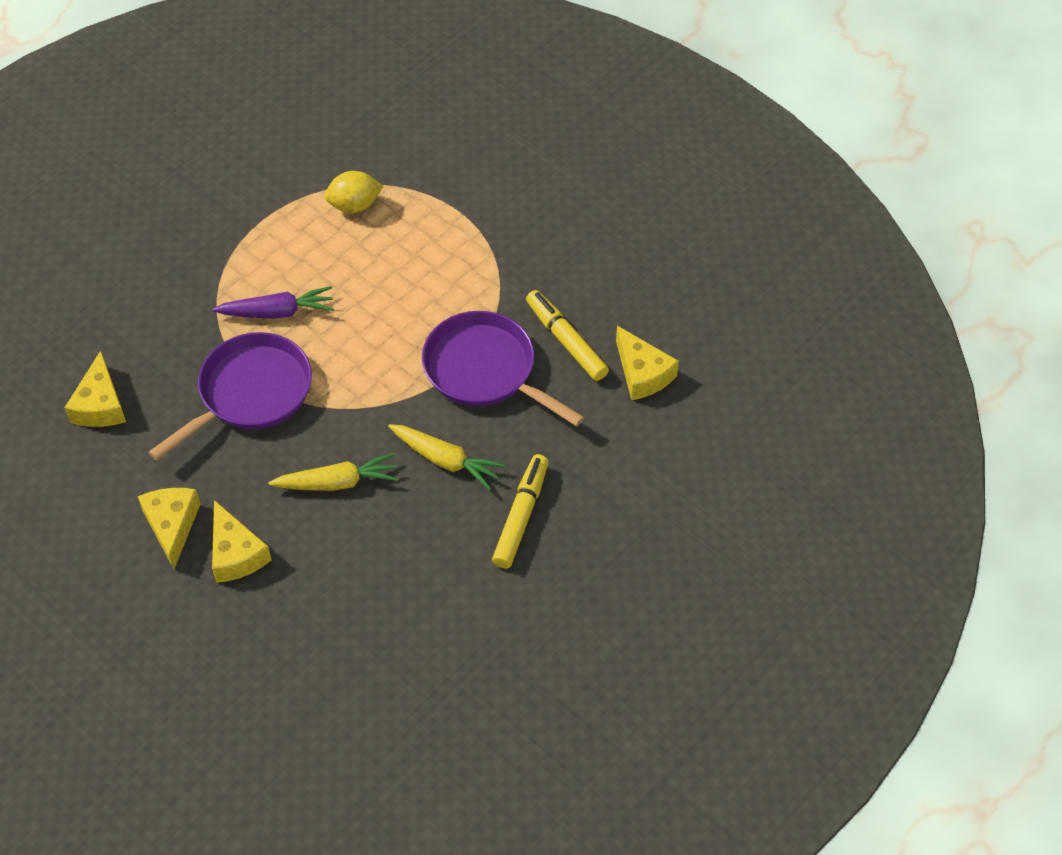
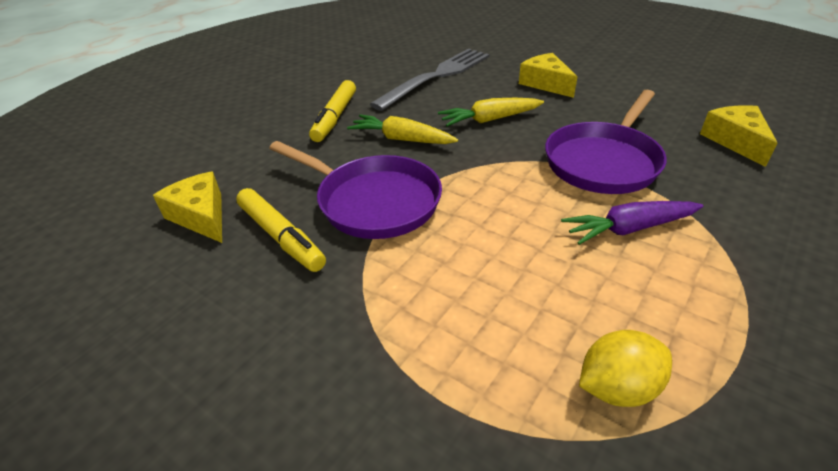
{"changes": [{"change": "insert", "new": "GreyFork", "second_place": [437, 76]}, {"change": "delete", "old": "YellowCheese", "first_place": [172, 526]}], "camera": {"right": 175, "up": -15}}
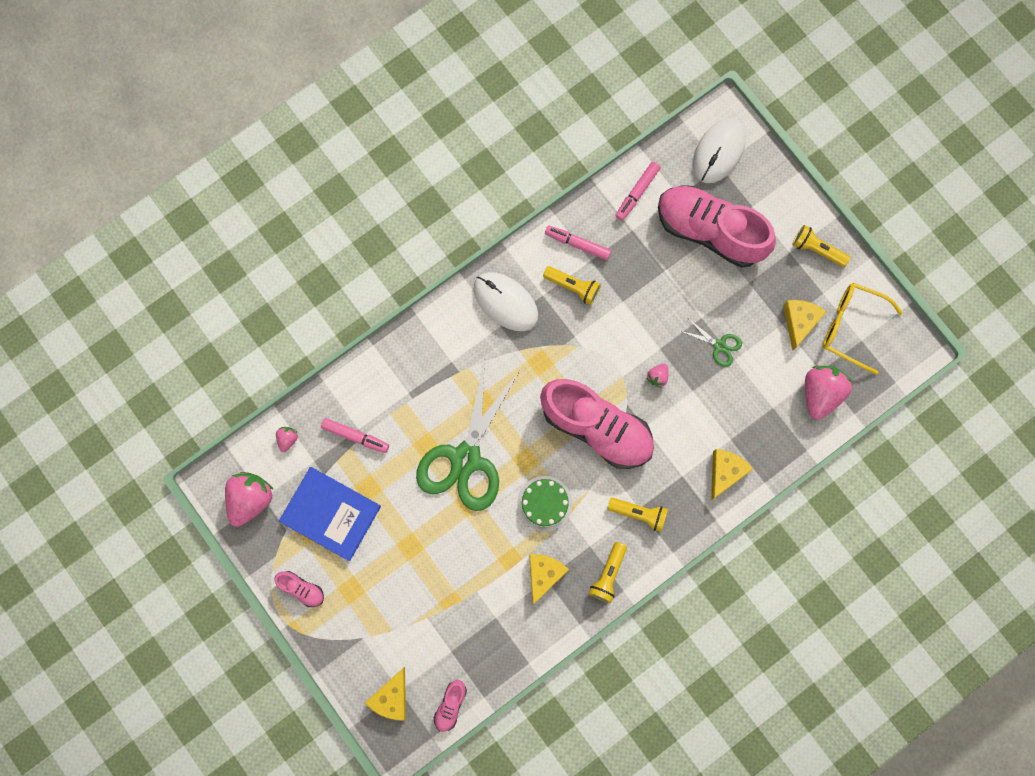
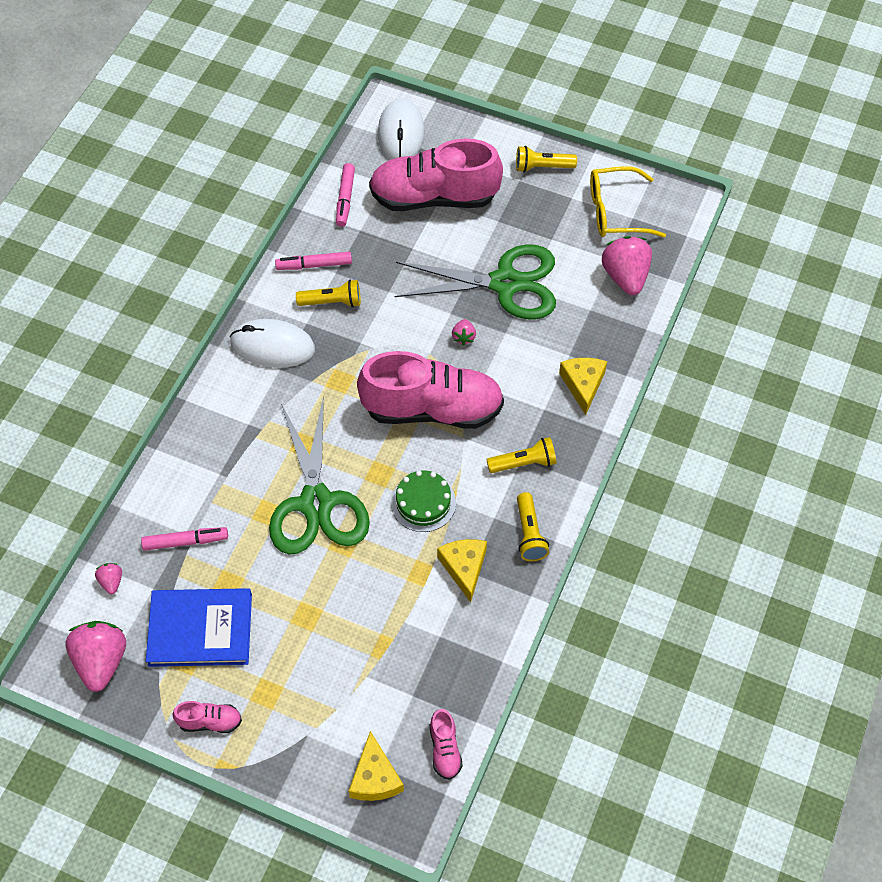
{"changes": [{"change": "resize", "old": "GreenScissors", "first_place": [719, 346], "second_place": [505, 283], "factor": 2.38}, {"change": "delete", "old": "YellowCheese", "first_place": [799, 322]}], "camera": {"right": -30, "up": -20}}
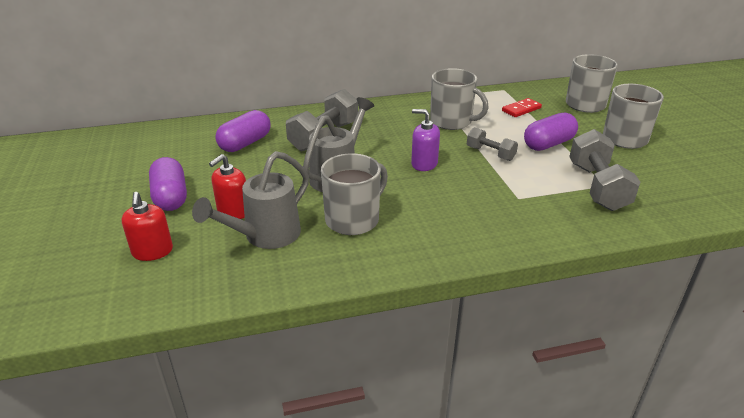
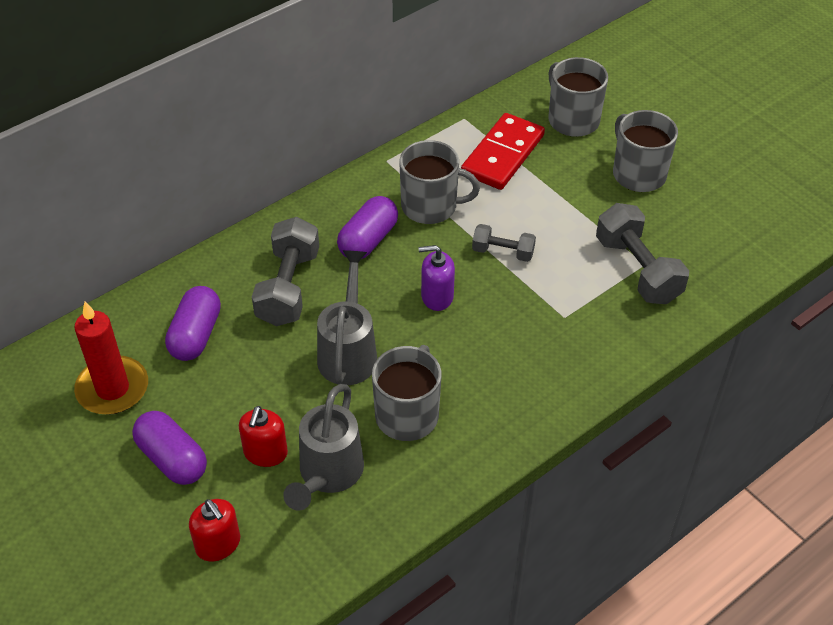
{"changes": [{"change": "insert", "new": "RedCandle", "second_place": [112, 388]}, {"change": "move", "old": "PurpleCapsule", "first_place": [548, 144], "second_place": [368, 240]}, {"change": "resize", "old": "RedDomino", "first_place": [521, 109], "second_place": [503, 155], "factor": 1.87}], "camera": {"right": -25, "up": 15}}
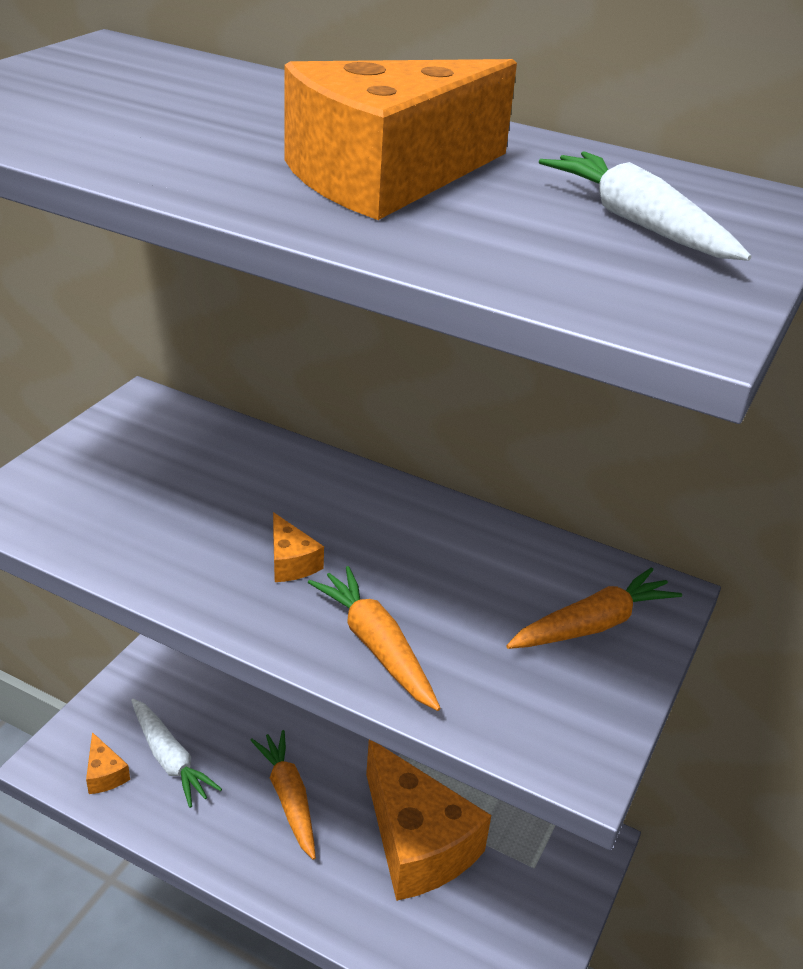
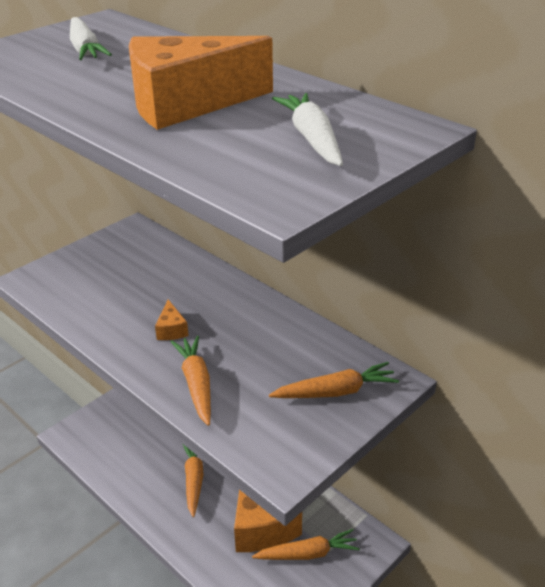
{"changes": [{"change": "move", "old": "WhiteCarrot", "first_place": [170, 759], "second_place": [85, 49]}, {"change": "insert", "new": "OrangeCarrot", "second_place": [308, 553]}, {"change": "delete", "old": "OrangeCheese", "first_place": [104, 774]}], "camera": {"right": 20, "up": 0}}
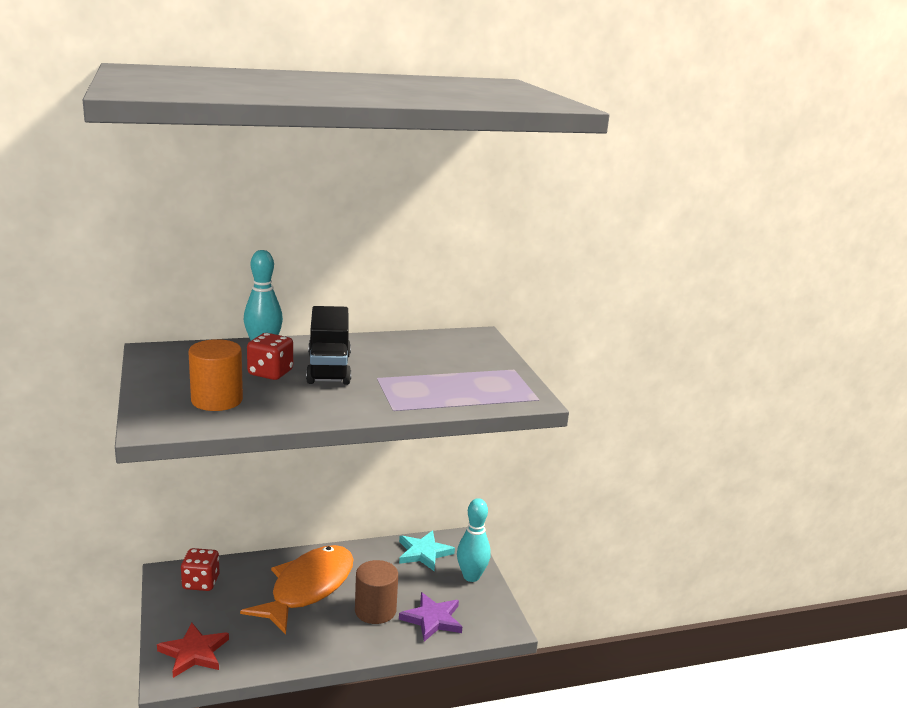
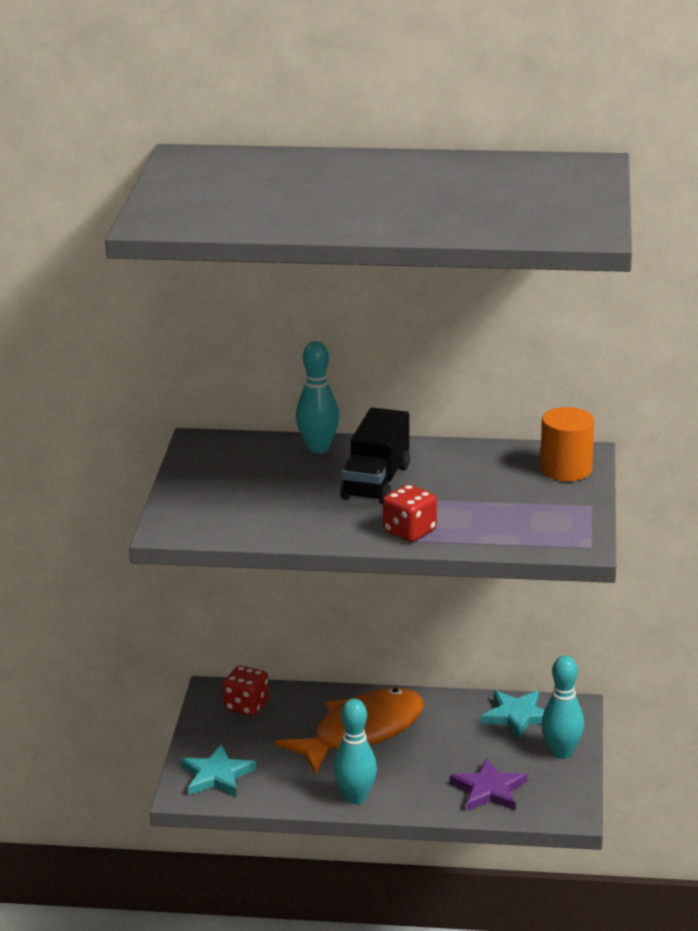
{"changes": [{"change": "recolor", "old": "RedStar", "new": "TurquoiseStar", "first_place": [194, 653], "second_place": [216, 775]}, {"change": "insert", "new": "TurquoiseBowlingPin", "second_place": [355, 797]}, {"change": "move", "old": "RedDice", "first_place": [270, 373], "second_place": [409, 531]}, {"change": "move", "old": "OrangeCylinder", "first_place": [217, 400], "second_place": [566, 469]}, {"change": "delete", "old": "BrownCylinder", "first_place": [375, 610]}], "camera": {"right": 25, "up": 5}}
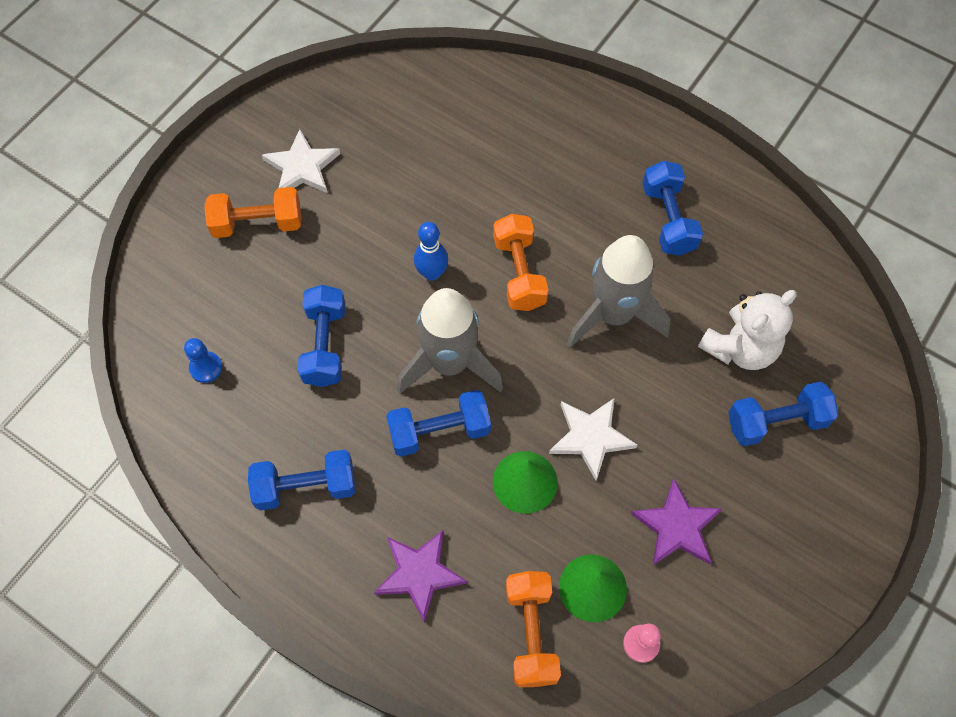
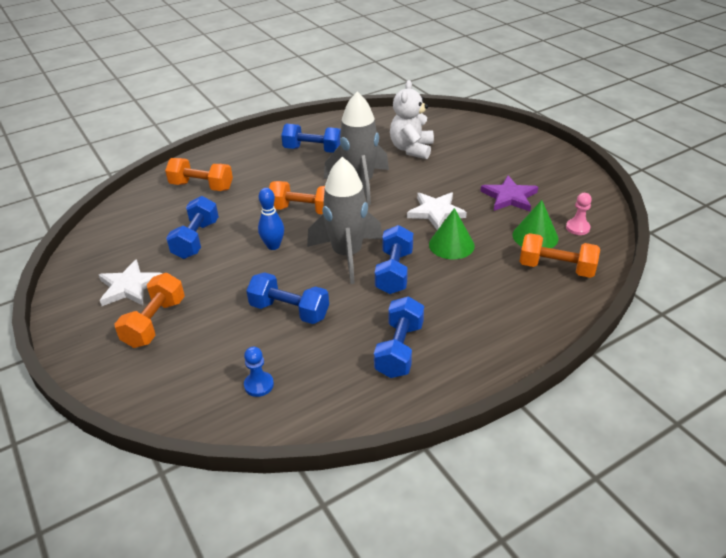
{"changes": [{"change": "insert", "new": "OrangeDumbbell", "second_place": [201, 186]}, {"change": "move", "old": "BlueDumbbell", "first_place": [776, 422], "second_place": [196, 239]}, {"change": "rotate", "old": "WhiteTeddyBear", "first_place": [740, 348], "second_place": [411, 149], "degrees": -150}, {"change": "delete", "old": "PurpleStar", "first_place": [419, 574]}], "camera": {"right": -65, "up": -25}}
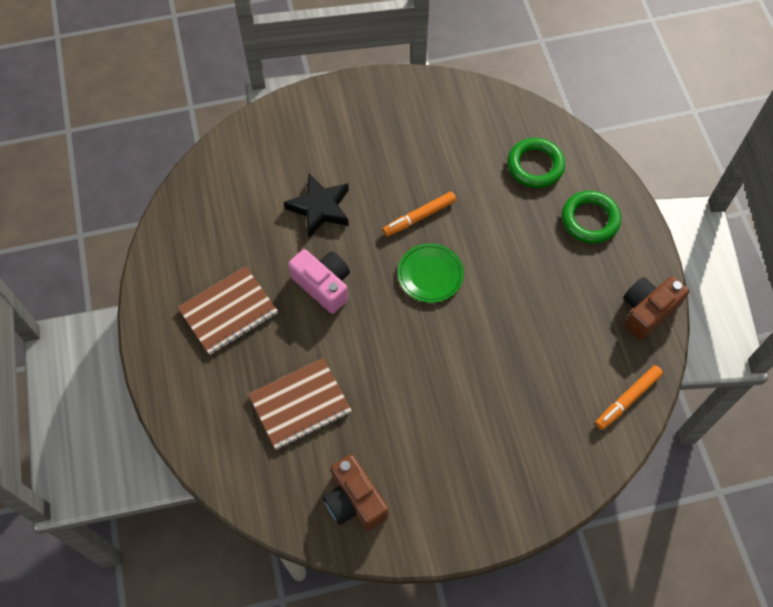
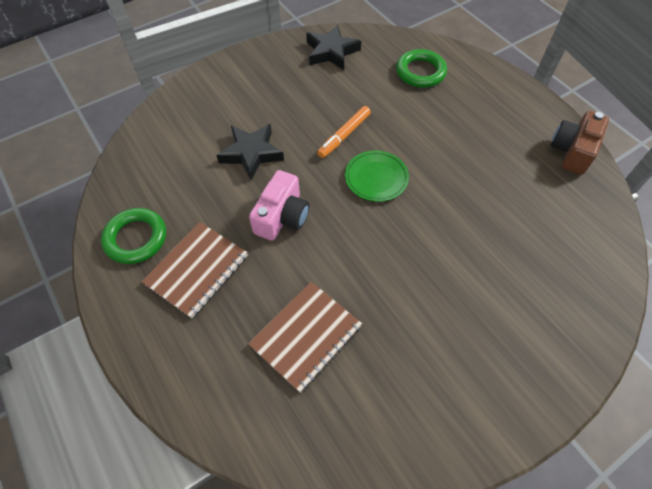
{"changes": [{"change": "move", "old": "GreenRing", "first_place": [590, 220], "second_place": [136, 238]}, {"change": "rotate", "old": "PinkCamera", "first_place": [323, 285], "second_place": [282, 216], "degrees": 90}, {"change": "insert", "new": "BlackStar", "second_place": [331, 52]}, {"change": "delete", "old": "BrownCamera", "first_place": [354, 500]}, {"change": "delete", "old": "OrangeMarker", "first_place": [627, 399]}], "camera": {"right": -20, "up": -5}}
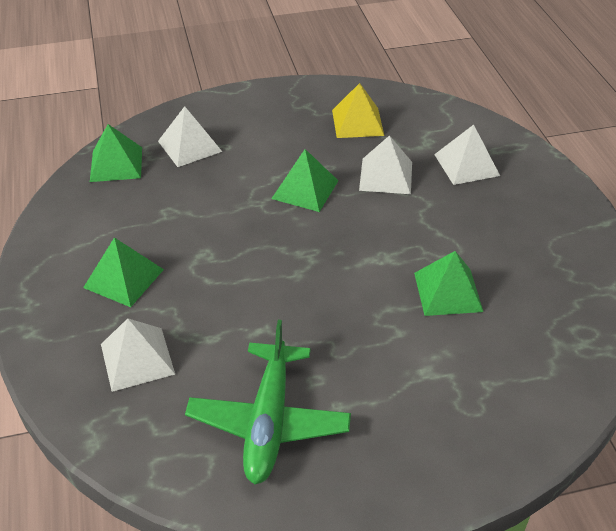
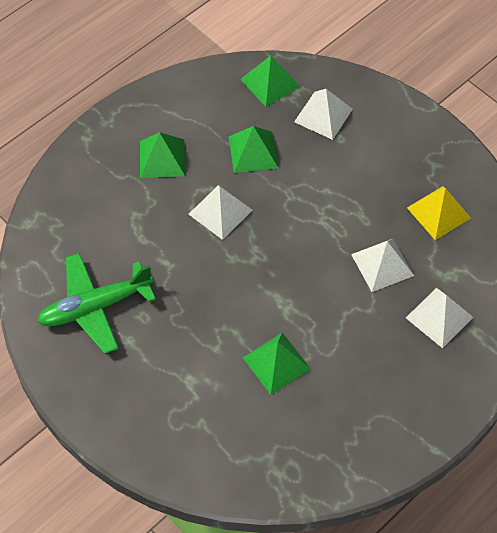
{"changes": [{"change": "move", "old": "WhitePyramid", "first_place": [137, 358], "second_place": [220, 212]}, {"change": "move", "old": "GreenPyramid", "first_place": [305, 189], "second_place": [253, 152]}], "camera": {"right": 60, "up": 15}}
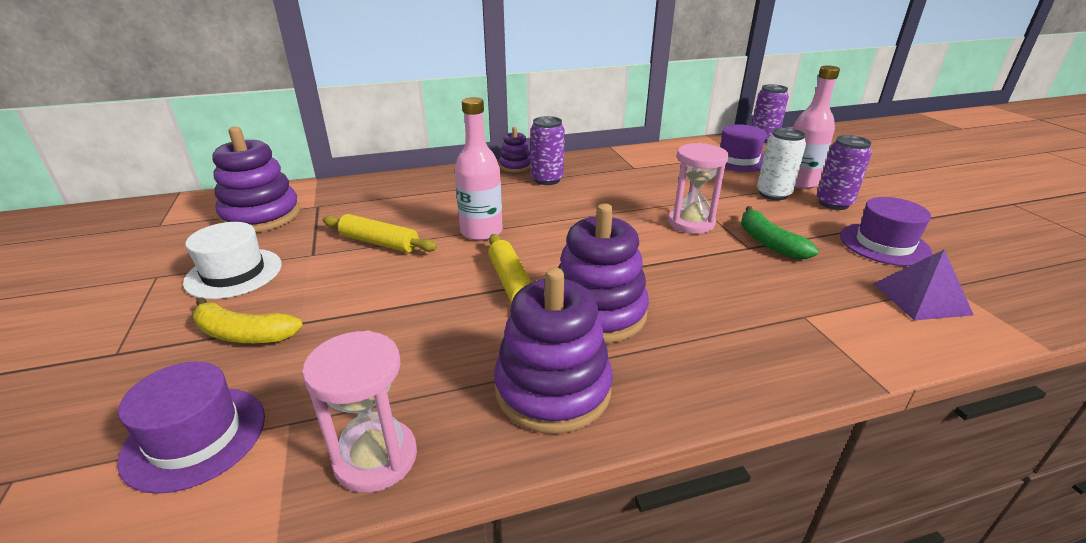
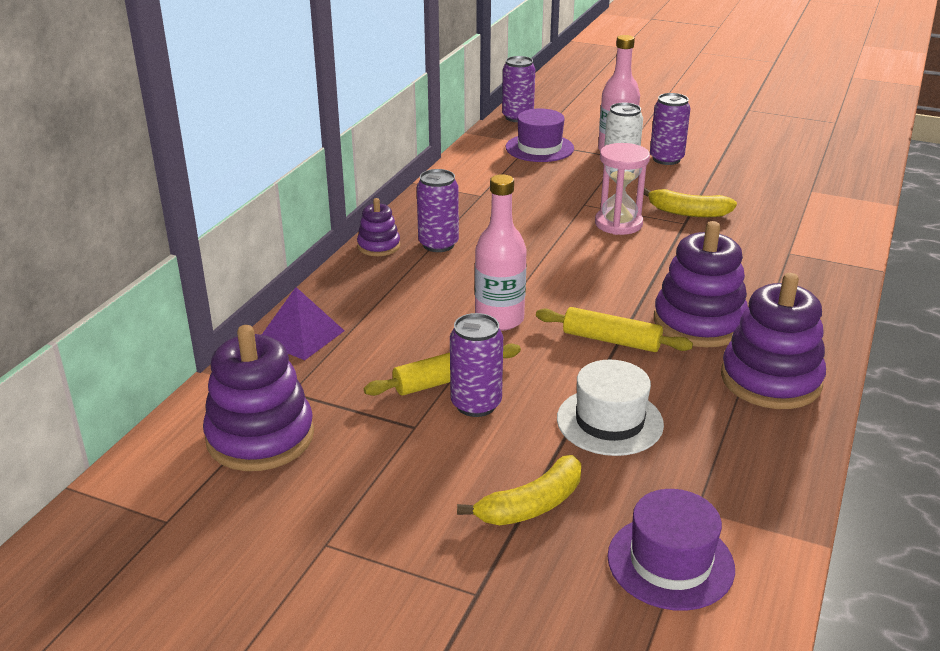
{"changes": [{"change": "move", "old": "PurplePyramid", "first_place": [921, 298], "second_place": [301, 336]}, {"change": "insert", "new": "PurpleCan", "second_place": [476, 404]}, {"change": "move", "old": "WhiteHat", "first_place": [234, 273], "second_place": [609, 421]}, {"change": "recolor", "old": "GreenBanana", "new": "YellowBanana", "first_place": [769, 243], "second_place": [688, 212]}, {"change": "delete", "old": "PinkHourglass", "first_place": [376, 458]}, {"change": "delete", "old": "PurpleHat", "first_place": [884, 244]}], "camera": {"right": -50, "up": 0}}
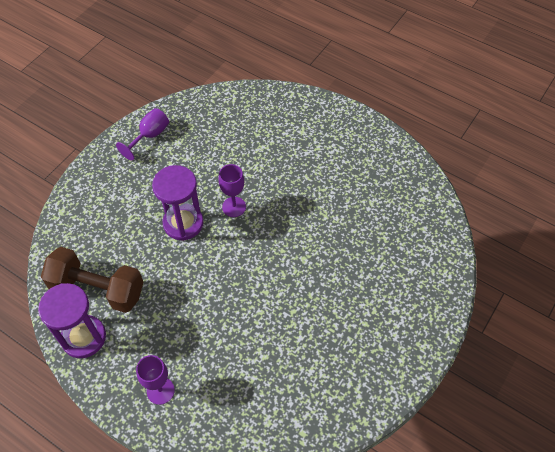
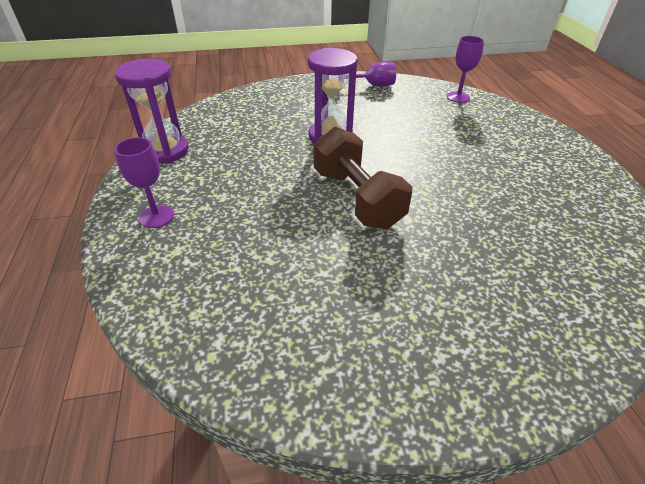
{"changes": [{"change": "move", "old": "BrownDumbbell", "first_place": [97, 289], "second_place": [357, 198]}, {"change": "move", "old": "PurpleGoblet", "first_place": [234, 207], "second_place": [458, 97]}], "camera": {"right": 45, "up": -15}}
